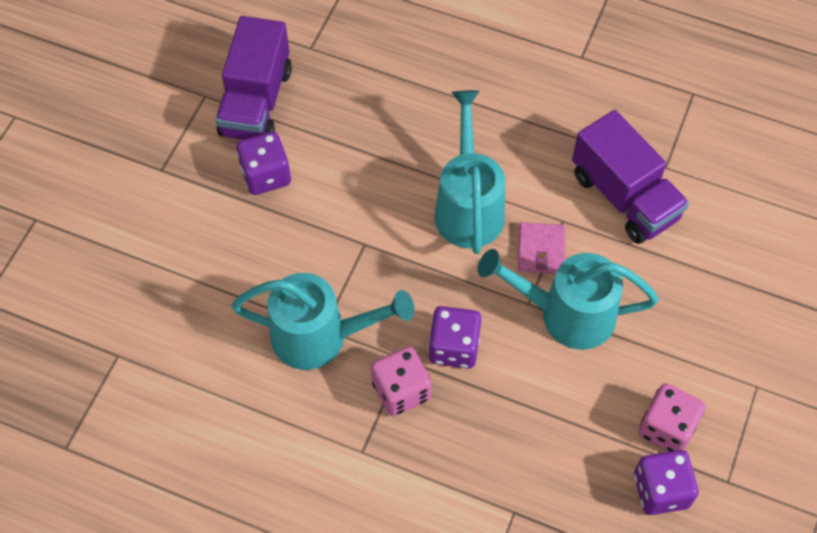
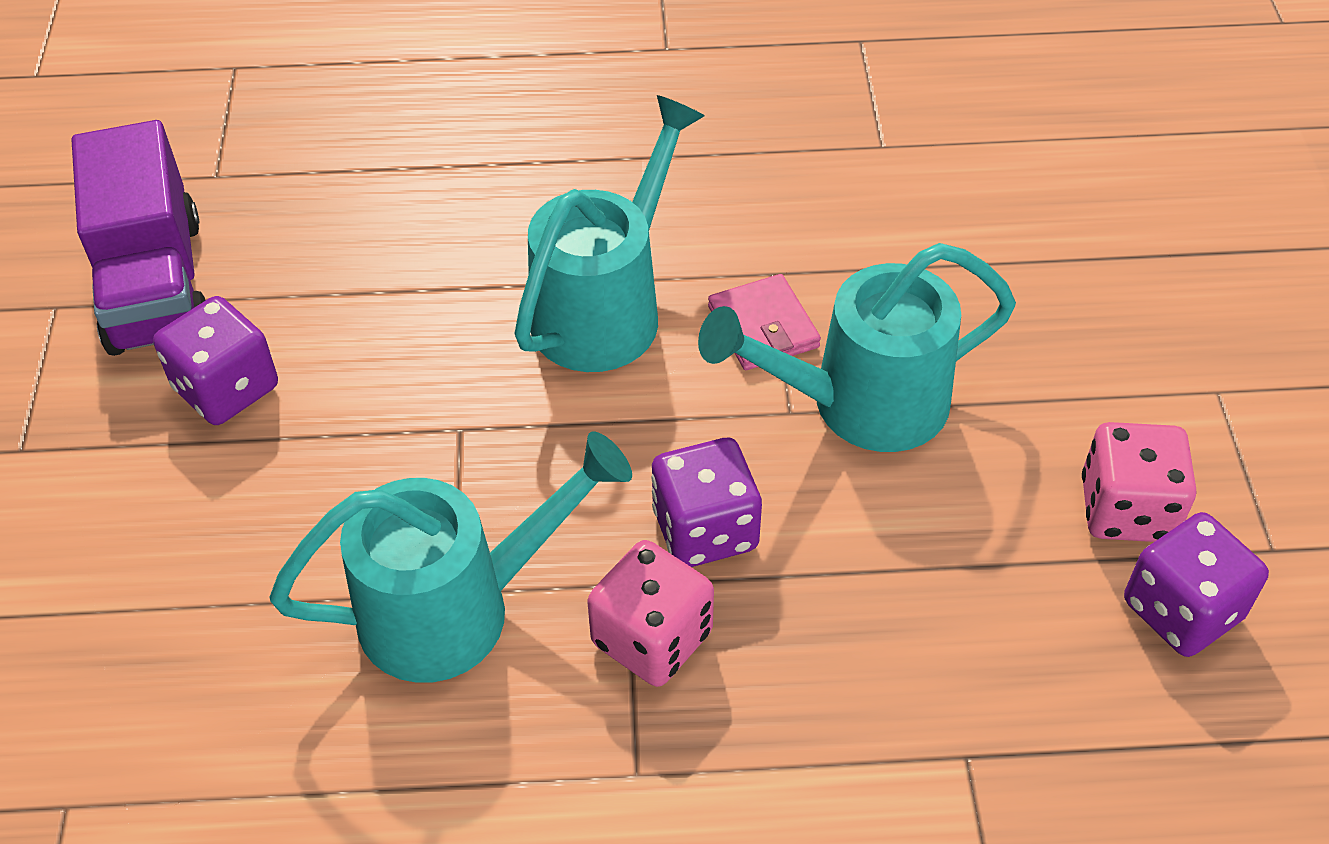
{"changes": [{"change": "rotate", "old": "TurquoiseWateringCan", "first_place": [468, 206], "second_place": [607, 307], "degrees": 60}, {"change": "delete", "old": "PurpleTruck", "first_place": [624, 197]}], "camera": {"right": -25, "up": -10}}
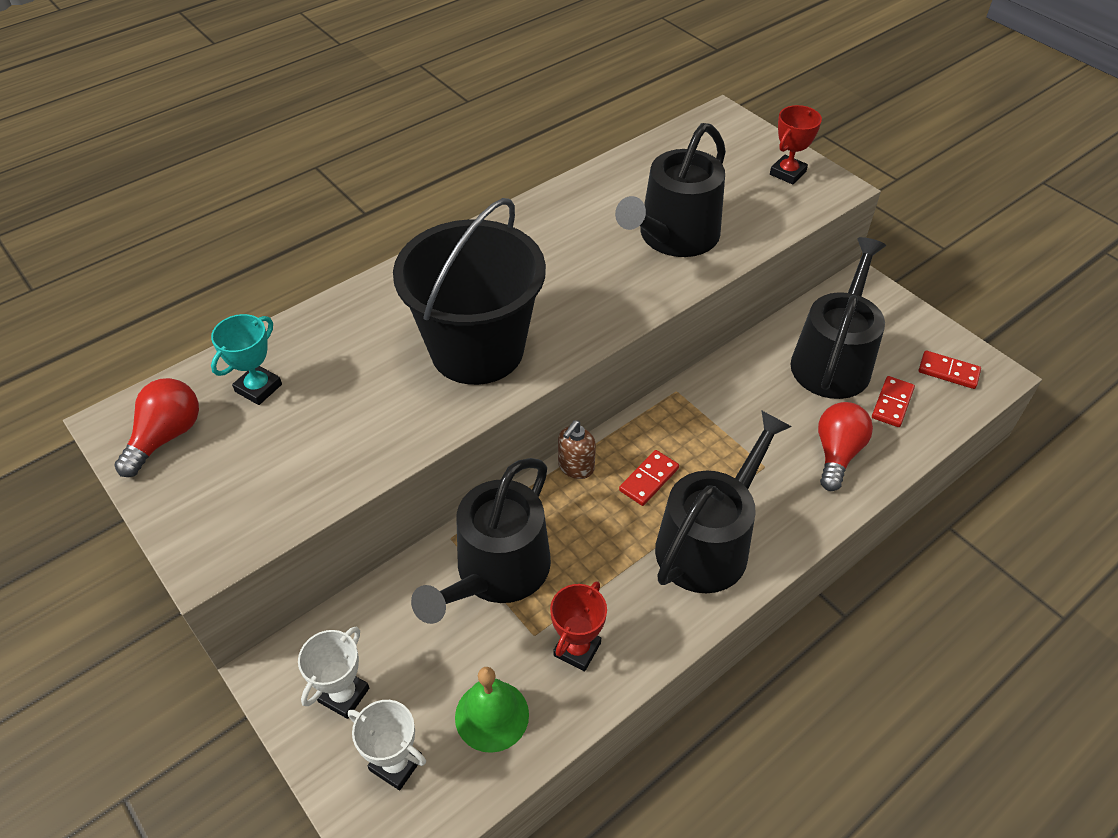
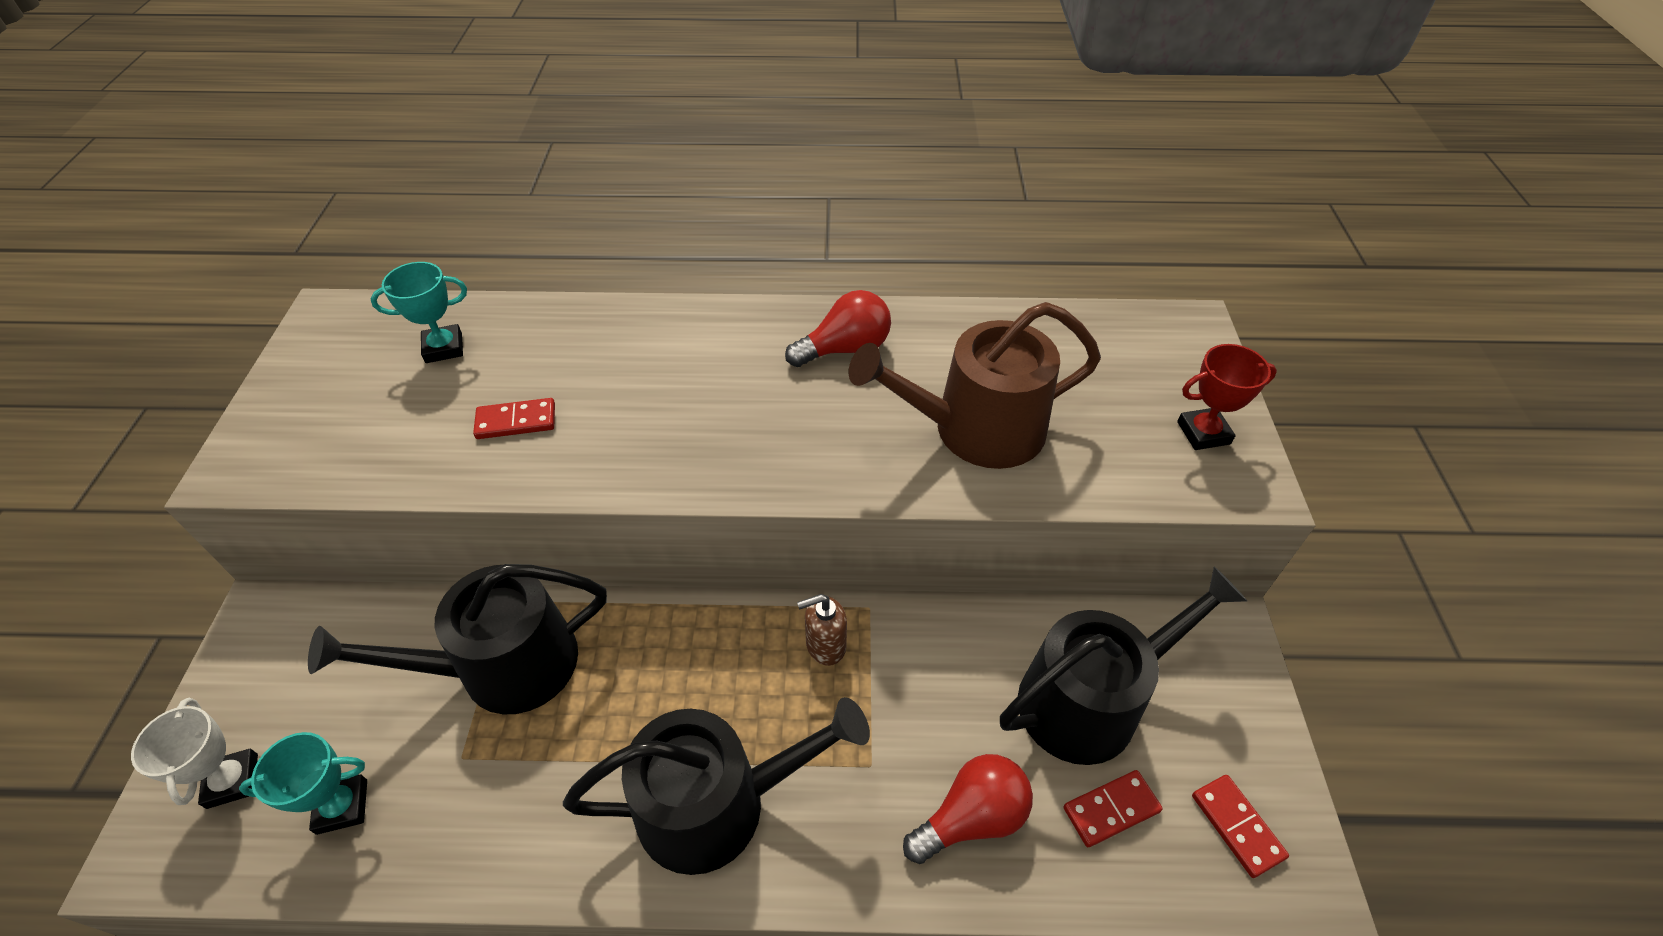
{"changes": [{"change": "replace", "old": "GreenBell", "new": "TurquoiseTrophy", "first_place": [492, 715], "second_place": [342, 806]}, {"change": "move", "old": "RedDomino", "first_place": [649, 479], "second_place": [516, 421]}, {"change": "move", "old": "RedLightBulb", "first_place": [166, 436], "second_place": [845, 349]}, {"change": "move", "old": "BrownSoapDispenser", "first_place": [575, 467], "second_place": [825, 645]}, {"change": "recolor", "old": "BlackWateringCan", "new": "BrownWateringCan", "first_place": [673, 237], "second_place": [976, 429]}, {"change": "delete", "old": "WhiteTrophy", "first_place": [344, 695]}, {"change": "delete", "old": "BlackBucket", "first_place": [477, 349]}, {"change": "delete", "old": "RedTrophy", "first_place": [577, 649]}], "camera": {"right": 40, "up": 0}}
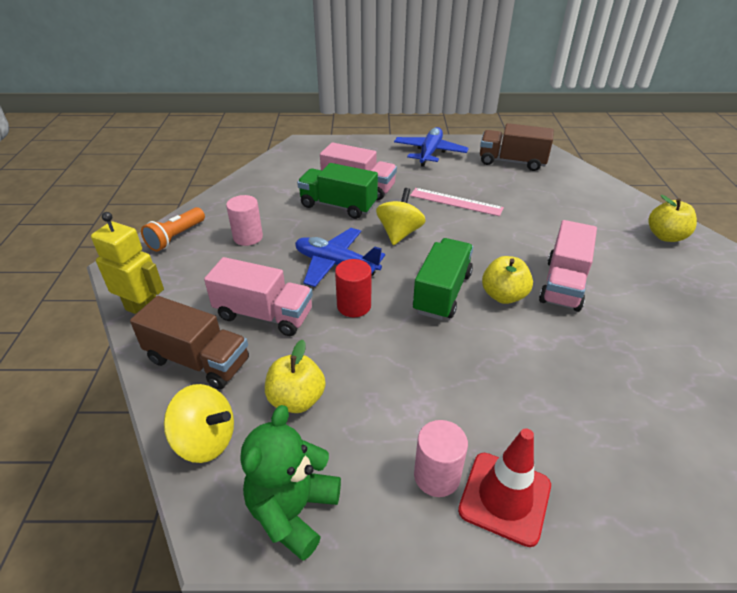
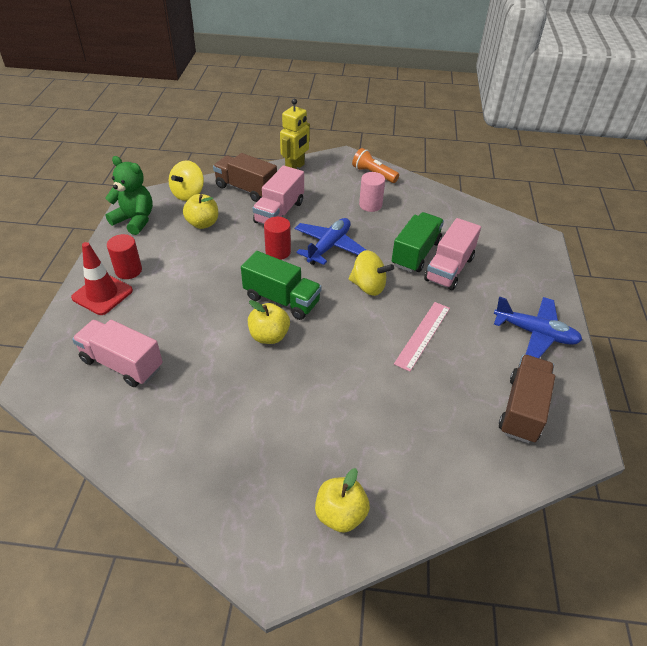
{"changes": [{"change": "move", "old": "PinkTruck", "first_place": [563, 284], "second_place": [122, 364]}, {"change": "recolor", "old": "PinkCylinder", "new": "RedCylinder", "first_place": [437, 476], "second_place": [128, 270]}, {"change": "rotate", "old": "BrownTruck", "first_place": [198, 360], "second_place": [246, 189], "degrees": 90}], "camera": {"right": 95, "up": 5}}
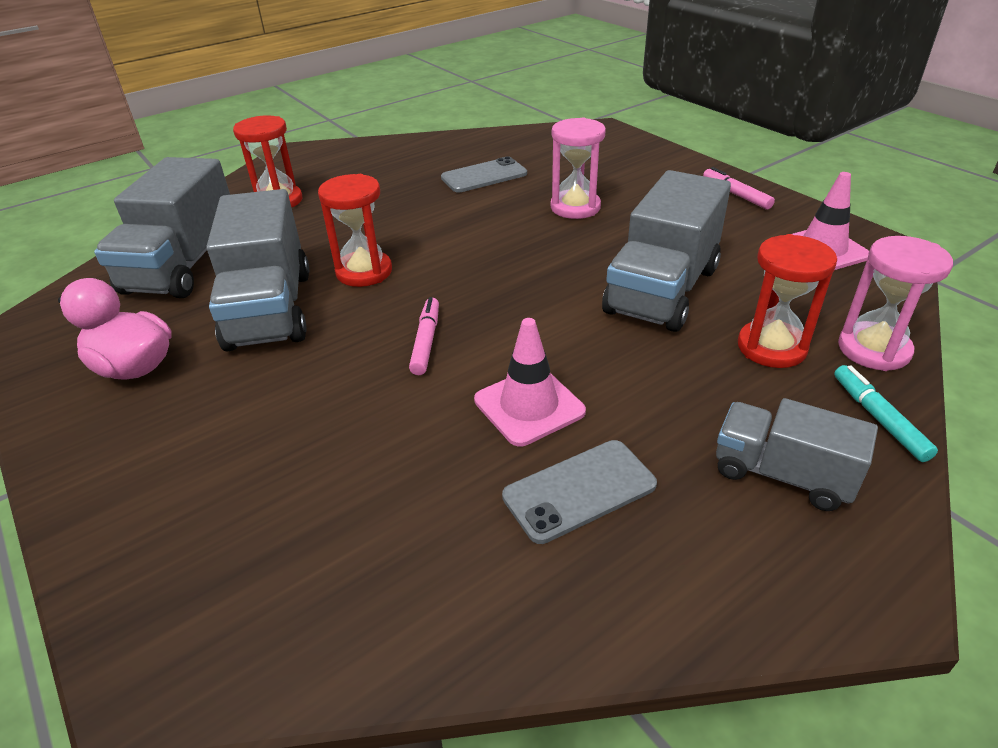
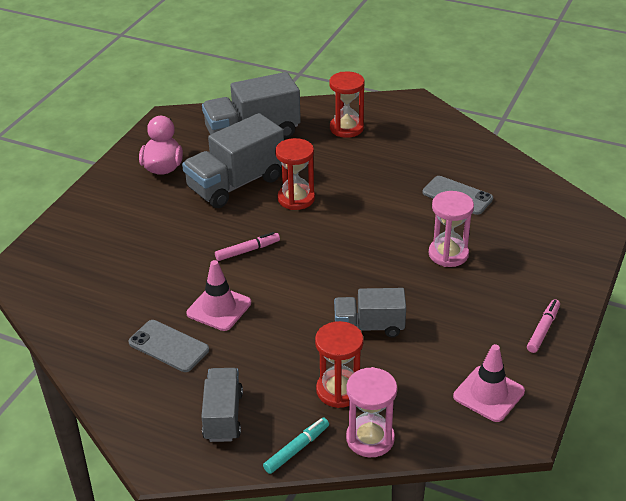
{"changes": [{"change": "resize", "old": "GreyTruck", "first_place": [662, 290], "second_place": [369, 326], "factor": 0.61}], "camera": {"right": 60, "up": 0}}
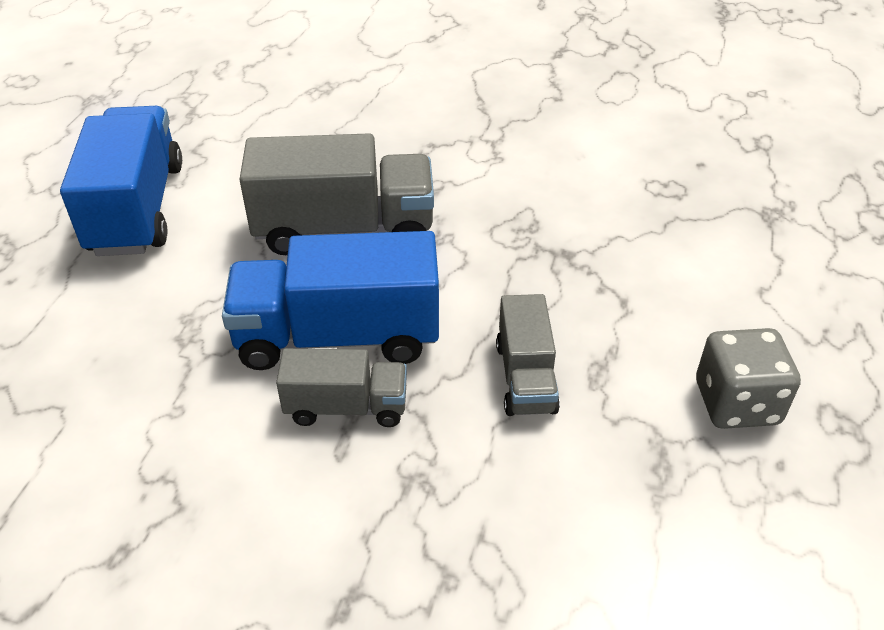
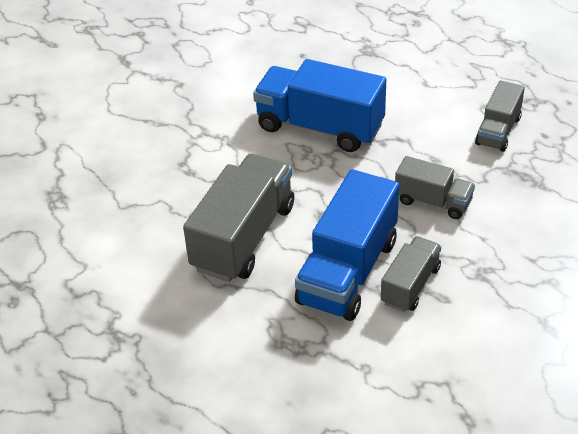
{"changes": [{"change": "move", "old": "BlueTruck", "first_place": [137, 209], "second_place": [320, 127]}, {"change": "replace", "old": "GreyDice", "new": "GreyTruck", "first_place": [736, 403], "second_place": [498, 131]}], "camera": {"right": -60, "up": 0}}
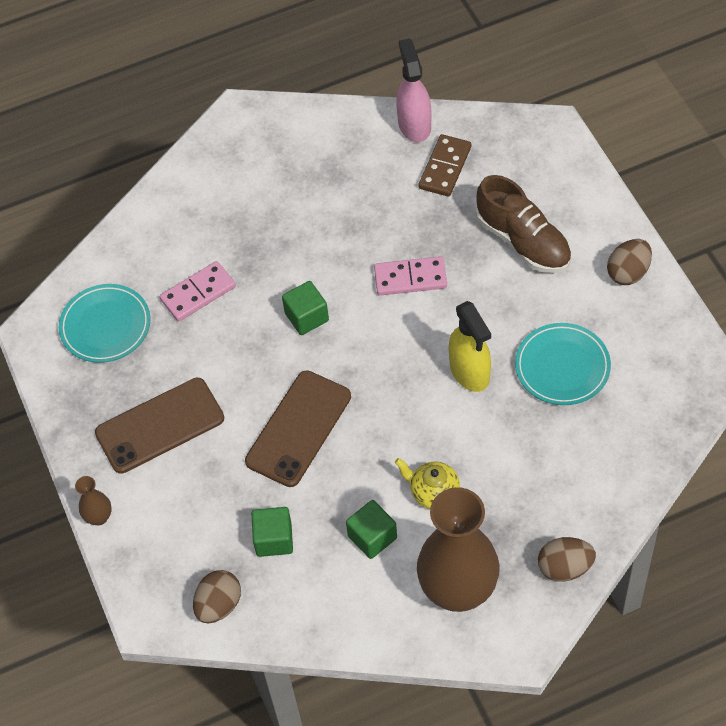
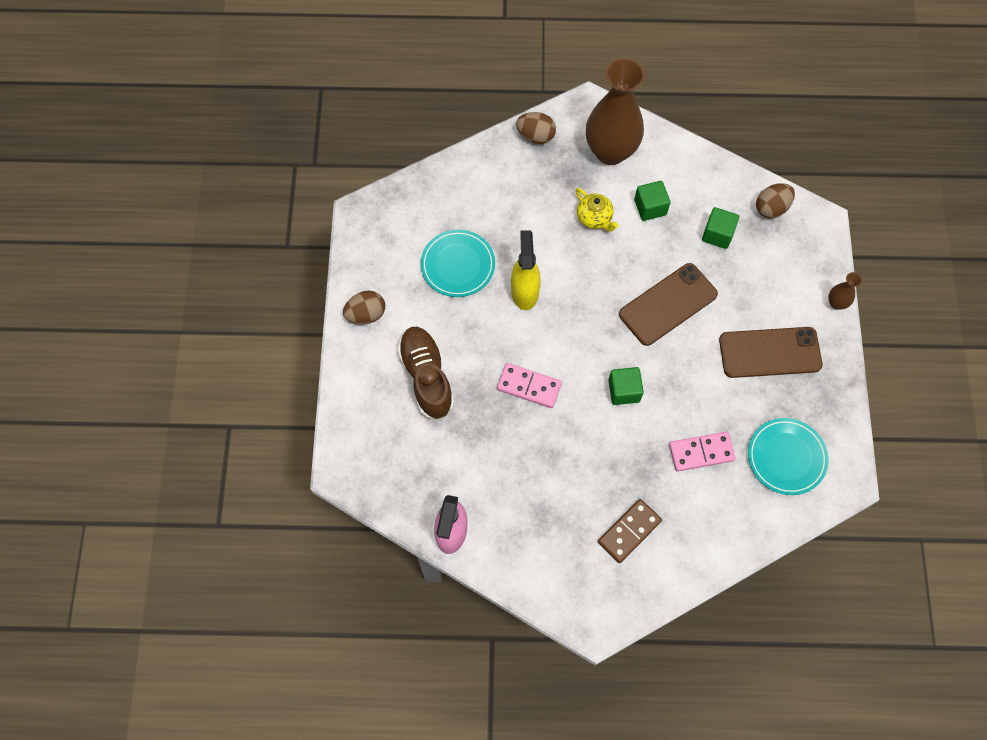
{"changes": [{"change": "move", "old": "BrownDomino", "first_place": [445, 167], "second_place": [629, 531]}], "camera": {"right": -160, "up": 10}}
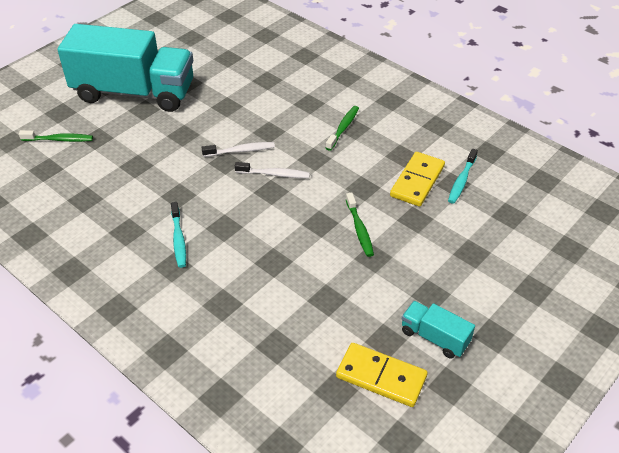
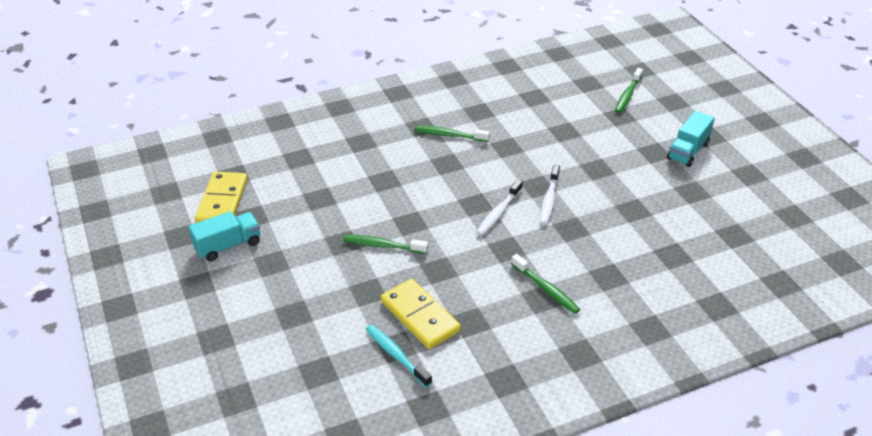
{"changes": [{"change": "rotate", "old": "YellowDomino", "first_place": [381, 377], "second_place": [222, 201], "degrees": -45}, {"change": "recolor", "old": "TurquoiseToothbrush", "new": "GreenToothbrush", "first_place": [178, 239], "second_place": [449, 135]}, {"change": "resize", "old": "TurquoiseTruck", "first_place": [134, 92], "second_place": [688, 151], "factor": 0.42}], "camera": {"right": 115, "up": -5}}
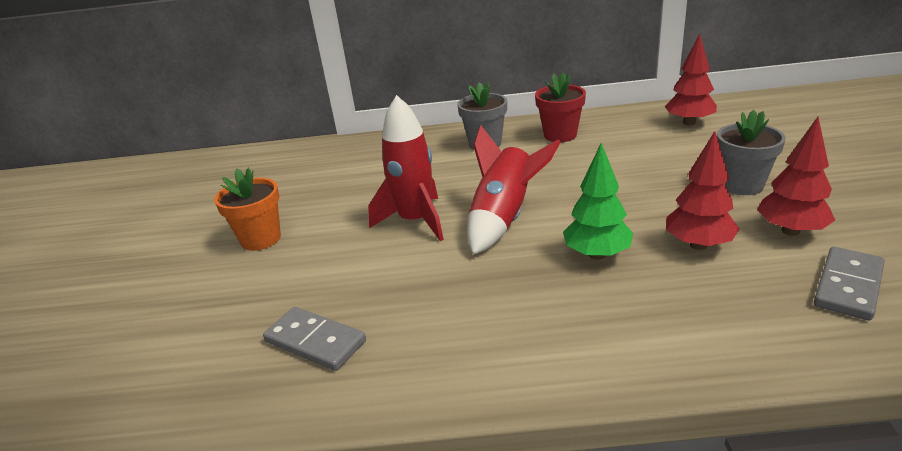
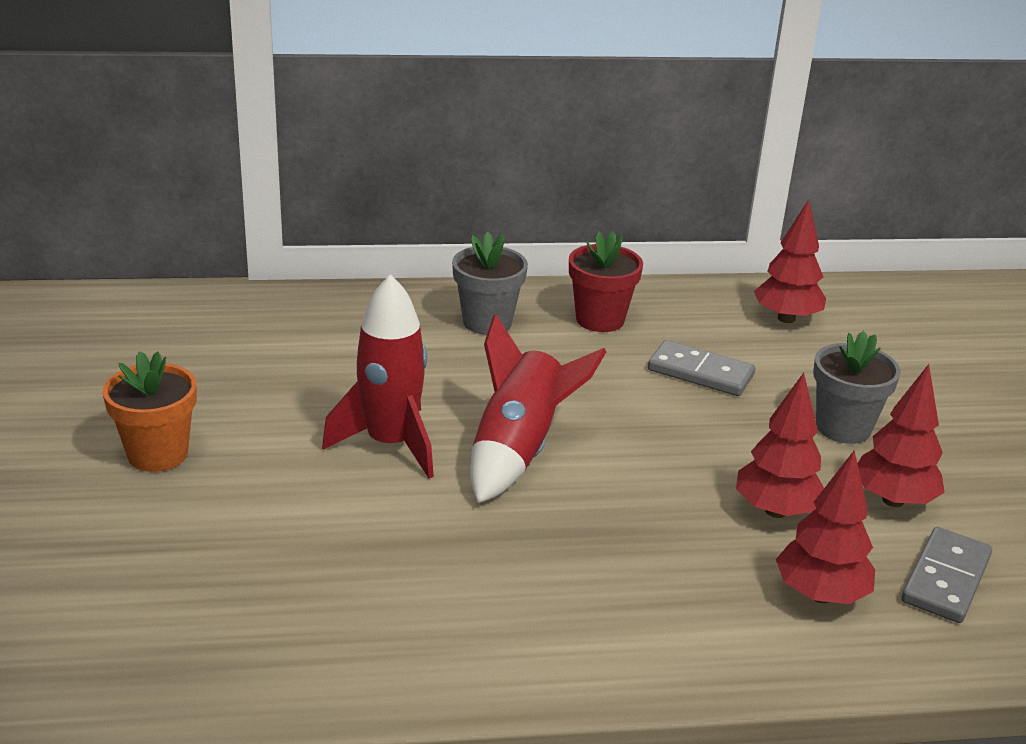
{"changes": [{"change": "move", "old": "GreyDomino", "first_place": [315, 341], "second_place": [700, 372]}, {"change": "insert", "new": "RedTree", "second_place": [820, 595]}, {"change": "delete", "old": "GreenTree", "first_place": [597, 254]}], "camera": {"right": -10, "up": 0}}
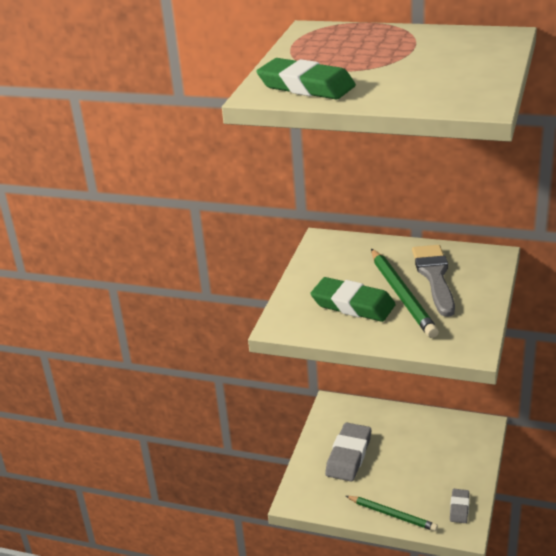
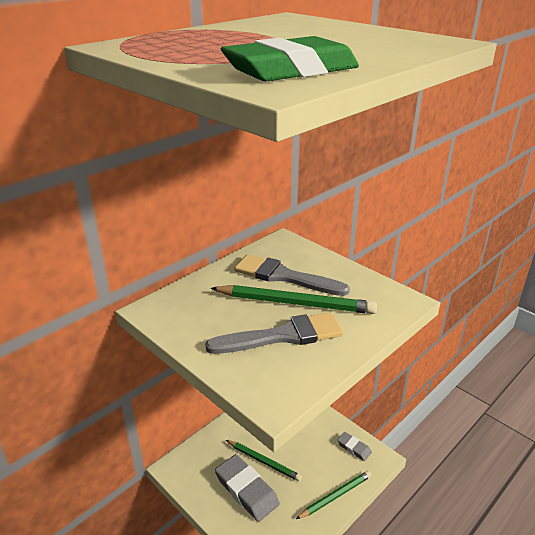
{"changes": [{"change": "replace", "old": "GreenEraser", "new": "GreyBrush", "first_place": [353, 305], "second_place": [282, 336]}, {"change": "insert", "new": "GreenPencil", "second_place": [264, 461]}], "camera": {"right": -65, "up": 0}}
